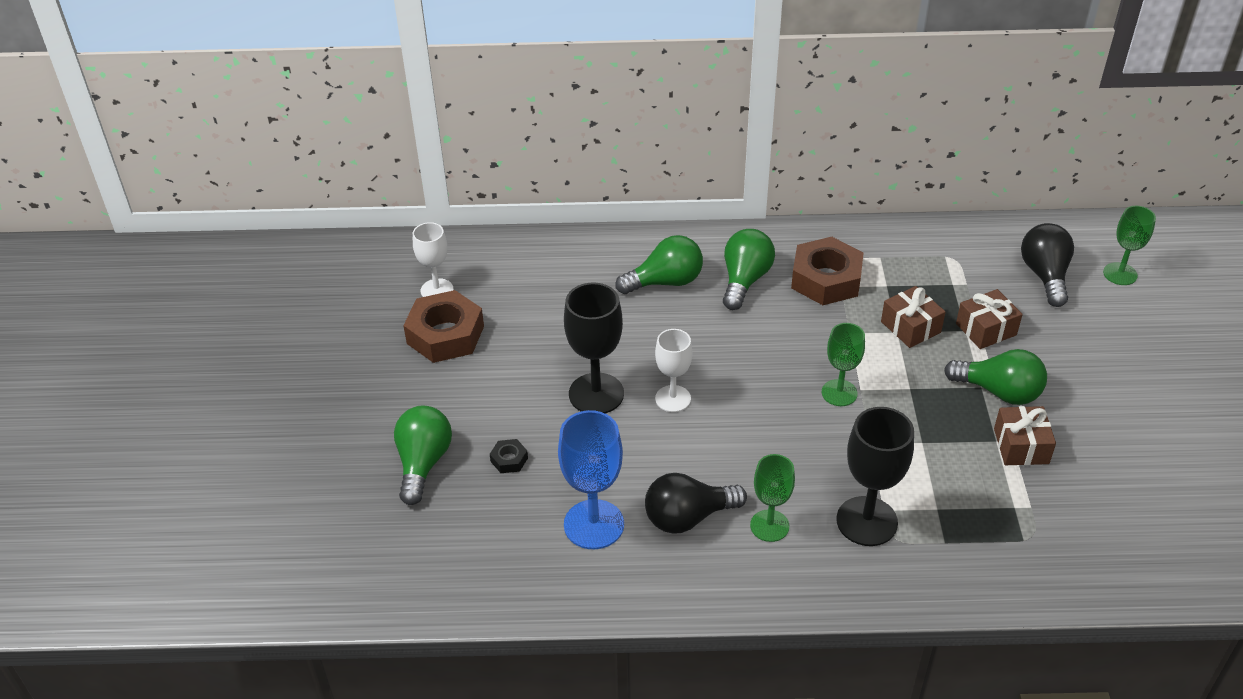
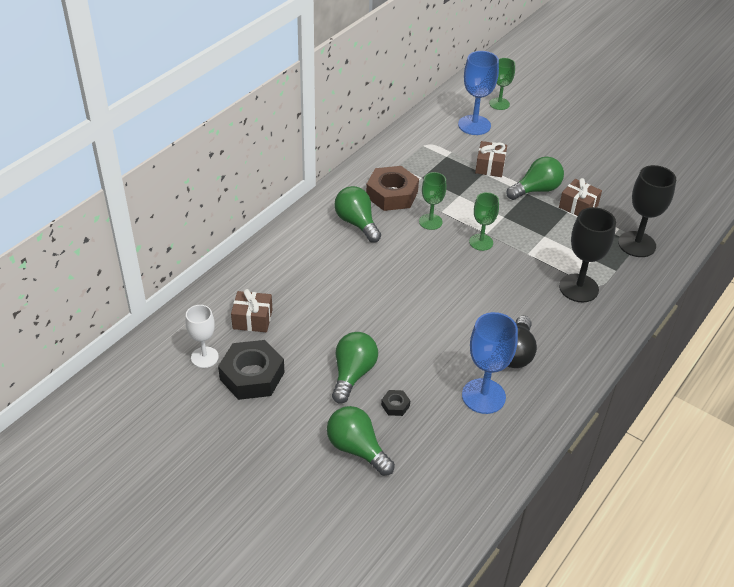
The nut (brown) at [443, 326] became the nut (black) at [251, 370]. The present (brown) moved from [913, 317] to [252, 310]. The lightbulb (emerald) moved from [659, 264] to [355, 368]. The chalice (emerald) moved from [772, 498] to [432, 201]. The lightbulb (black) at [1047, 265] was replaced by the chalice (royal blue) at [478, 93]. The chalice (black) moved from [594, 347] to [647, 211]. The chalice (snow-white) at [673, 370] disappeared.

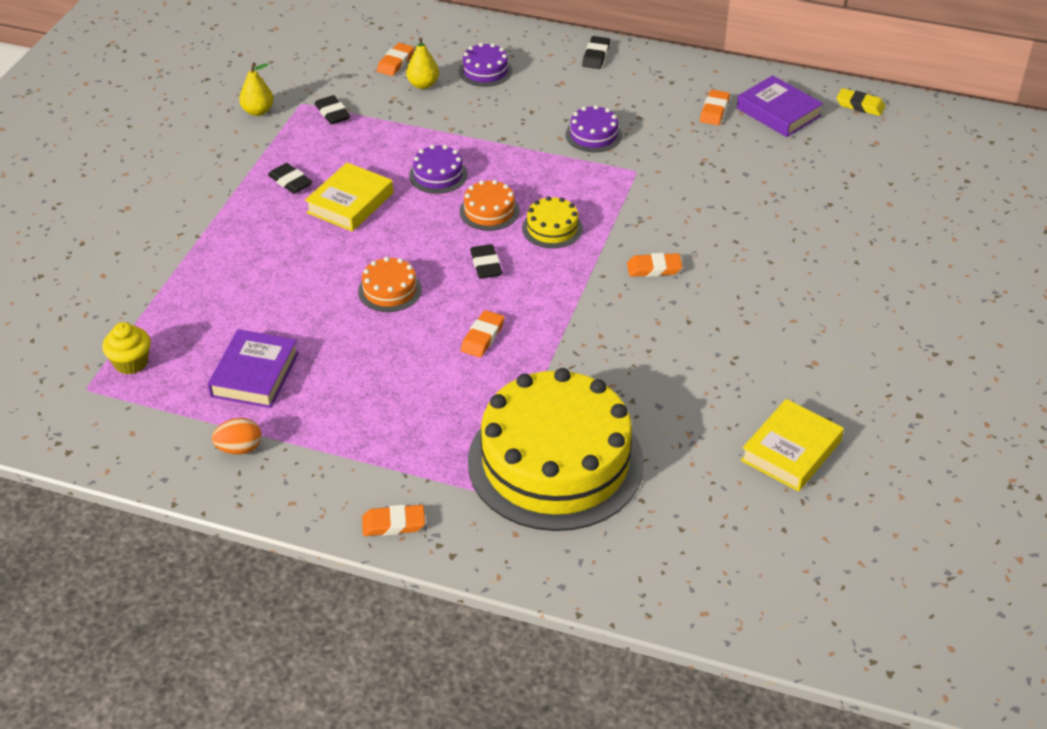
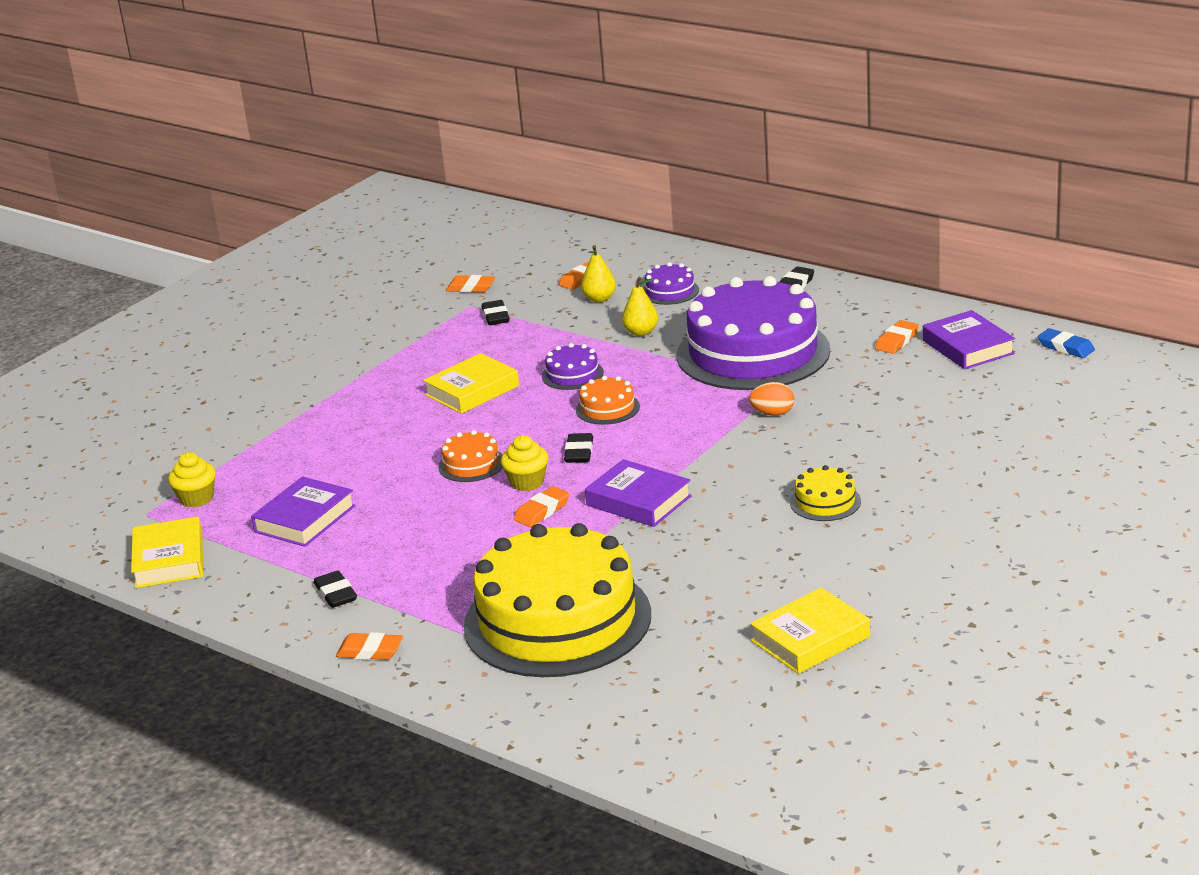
The book (bright yellow) at [167, 552] appeared. The eraser (black) moved from [290, 178] to [335, 589]. The eraser (bright orange) moved from [655, 265] to [470, 284]. The cupcake (bright yellow) at [524, 463] appeared. The book (purple) at [638, 493] appeared. The pear fruit (bright yellow) moved from [256, 89] to [640, 306]. The layer cake (purple) at [593, 128] changed to 2.47 times the size. The egg shape (bright orange) moved from [236, 436] to [771, 399]. The layer cake (bright yellow) moved from [552, 222] to [825, 493]. The eraser (bright yellow) at [860, 102] became the eraser (royal blue) at [1066, 343].

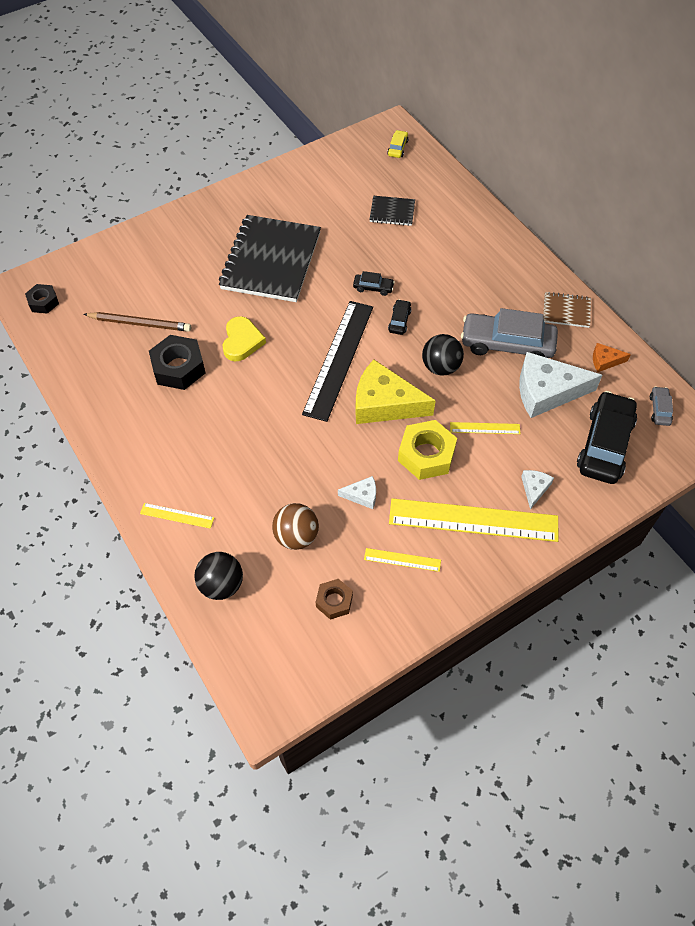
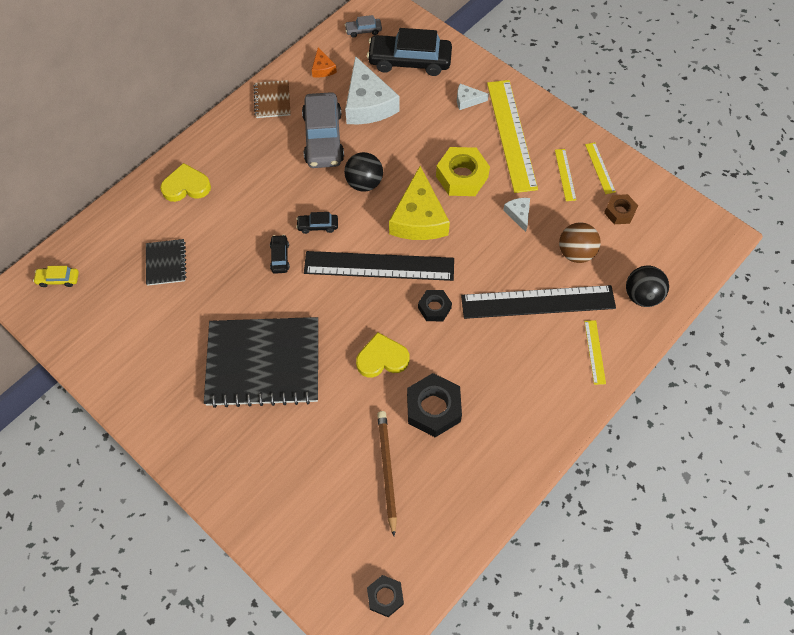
The love heart (bright yellow) at [185, 182] appeared. The nut (black) at [435, 305] appeared. The straightedge (black) at [538, 302] appeared. The straightedge (bright yellow) moved from [485, 428] to [600, 168].

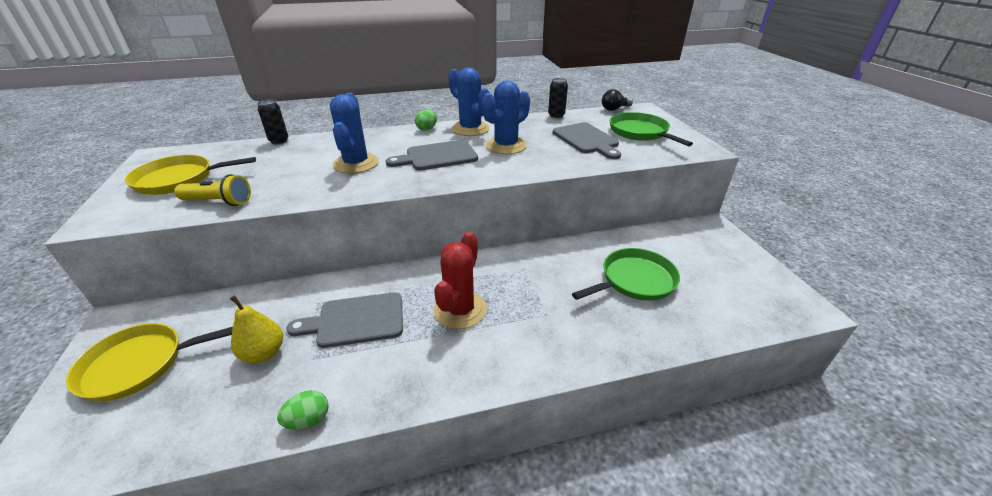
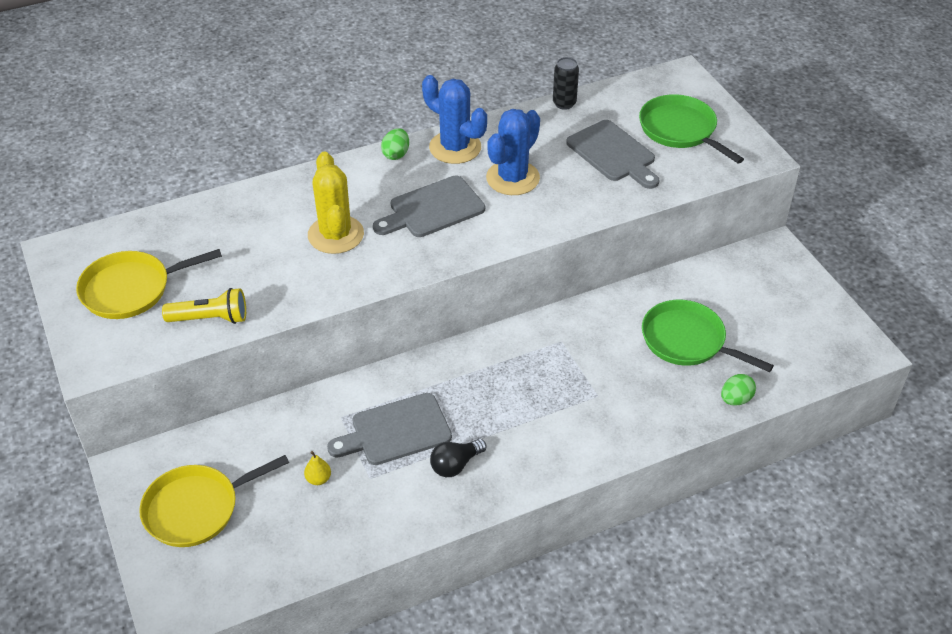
The pear fruit (bright yellow) at [256, 329] changed to 0.56 times the size. The prickly plant (royal blue) at [354, 133] became the prickly plant (bright yellow) at [336, 203]. The lightbulb (black) moved from [617, 100] to [458, 458]. The skillet (emerald) at [626, 274] turned 105 degrees counterclockwise. The egg shape (emerald) moved from [303, 410] to [738, 390]. The soda can (black) at [273, 122] disappeared. The prickly plant (scarlet) at [460, 280] disappeared.

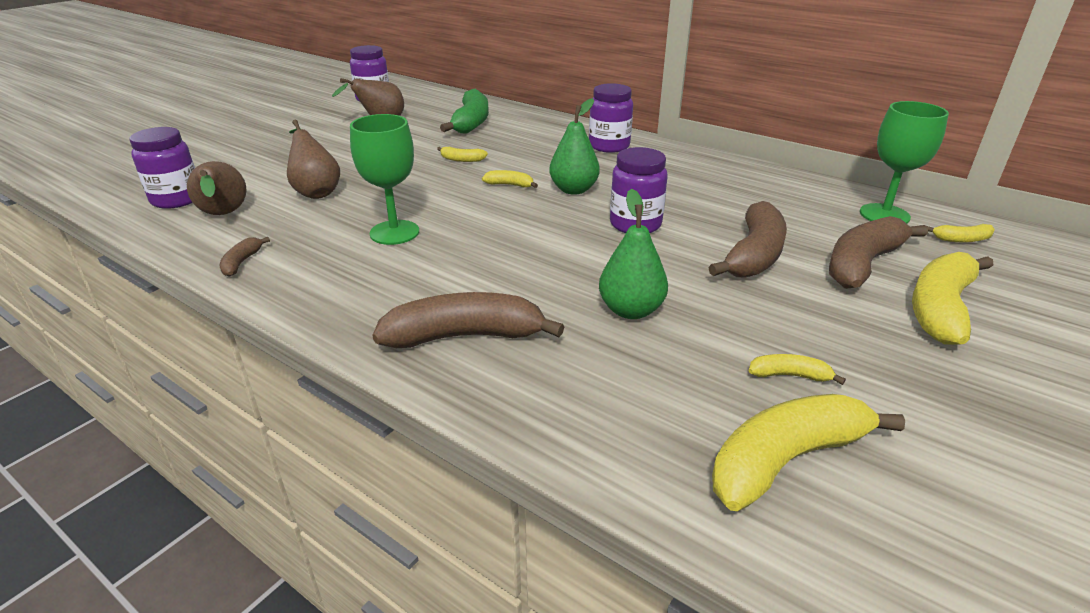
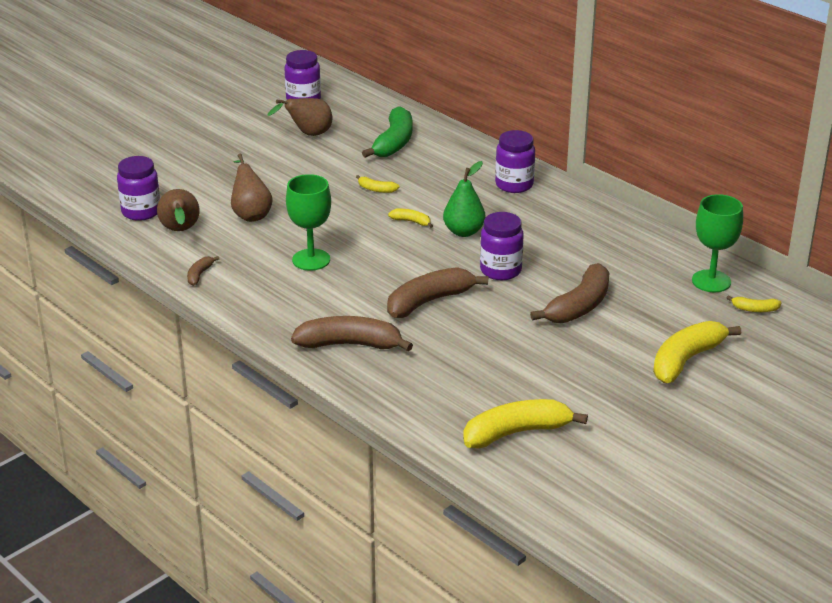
The banana (brown) moved from [878, 252] to [437, 292]. The pear fruit (emerald) at [633, 254] disappeared. The banana (bright yellow) at [797, 369] disappeared.

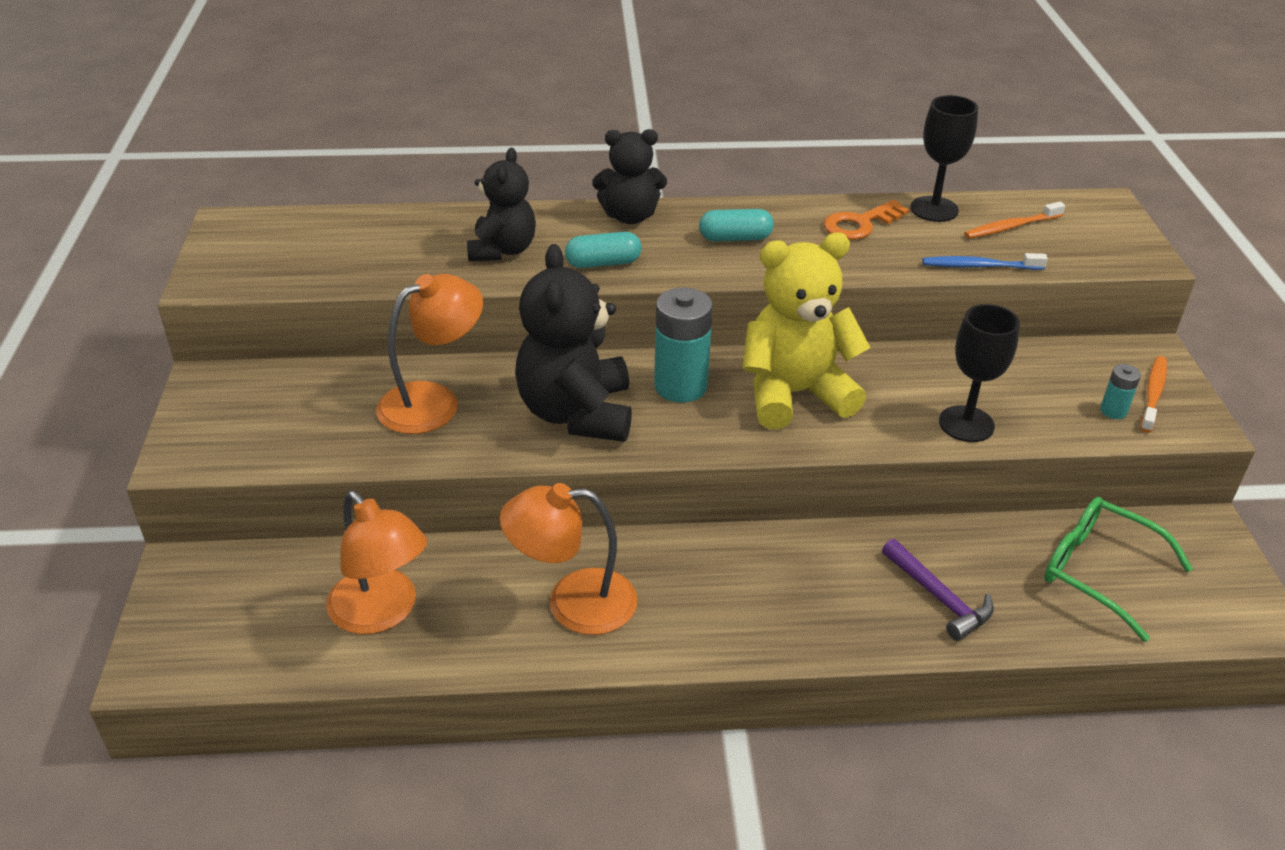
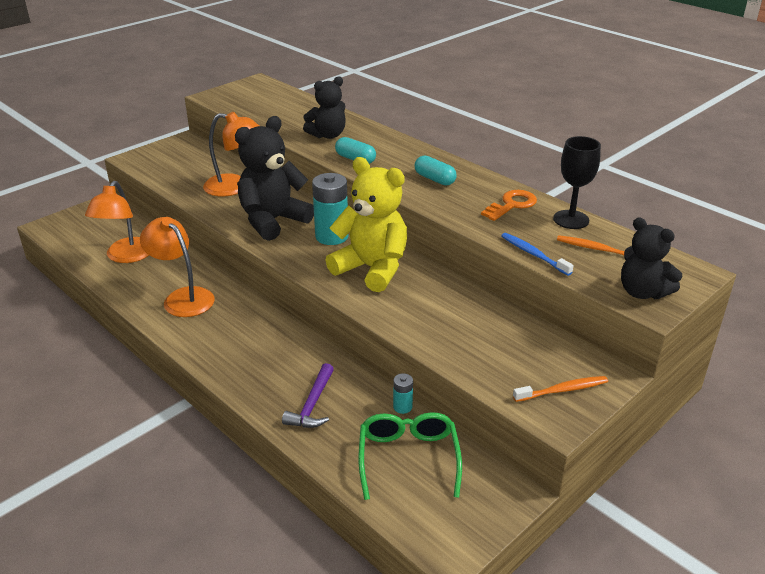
The power cell (turquoise) moved from [1120, 391] to [403, 393]. The latchkey (bright orange) at [866, 220] turned 120 degrees clockwise. The stuffed bear (black) moved from [629, 176] to [651, 258]. The chalice (black) at [979, 373] disappeared.

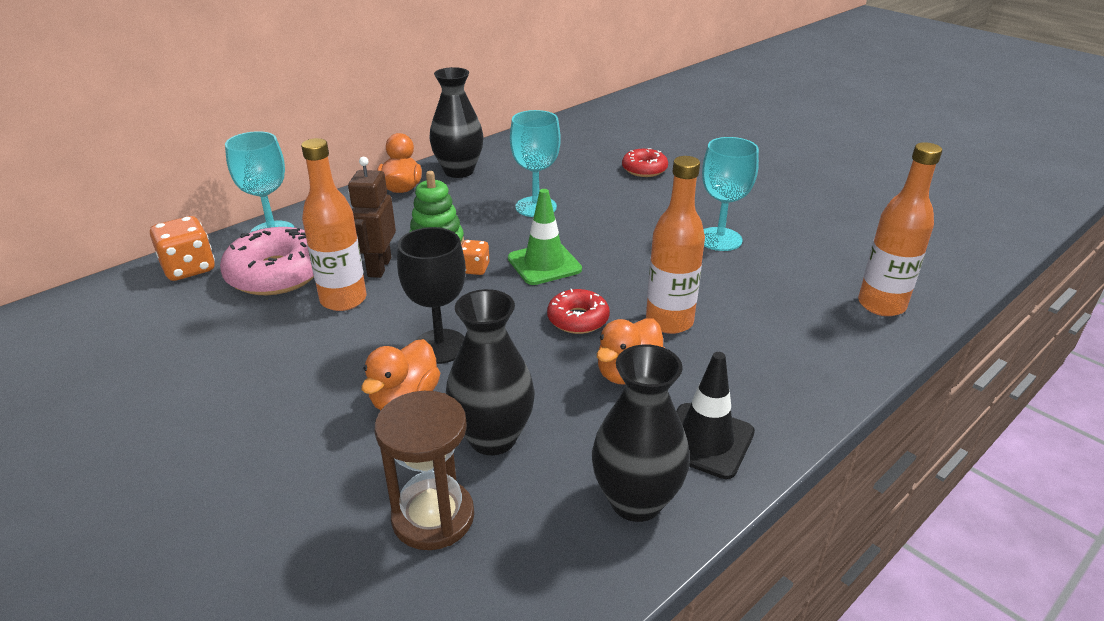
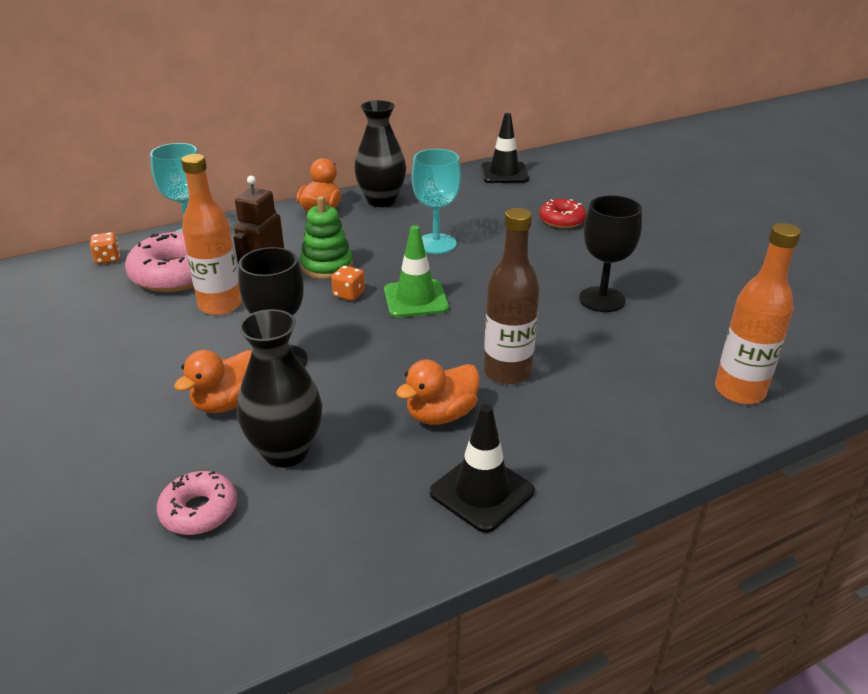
The game die (bright orange) at [182, 248] changed to 0.58 times the size. The sandglass (brown) at [424, 470] was replaced by the donut (rosy) at [196, 503]. The road cone (black) at [505, 148] appeared. The flask (bright orange) at [675, 245] became the flask (brown) at [511, 296]. The chalice (turquoise) at [730, 194] became the chalice (black) at [610, 253]. The donut (scarlet) at [578, 311] disappeared. The vase (black) at [641, 433] disappeared.

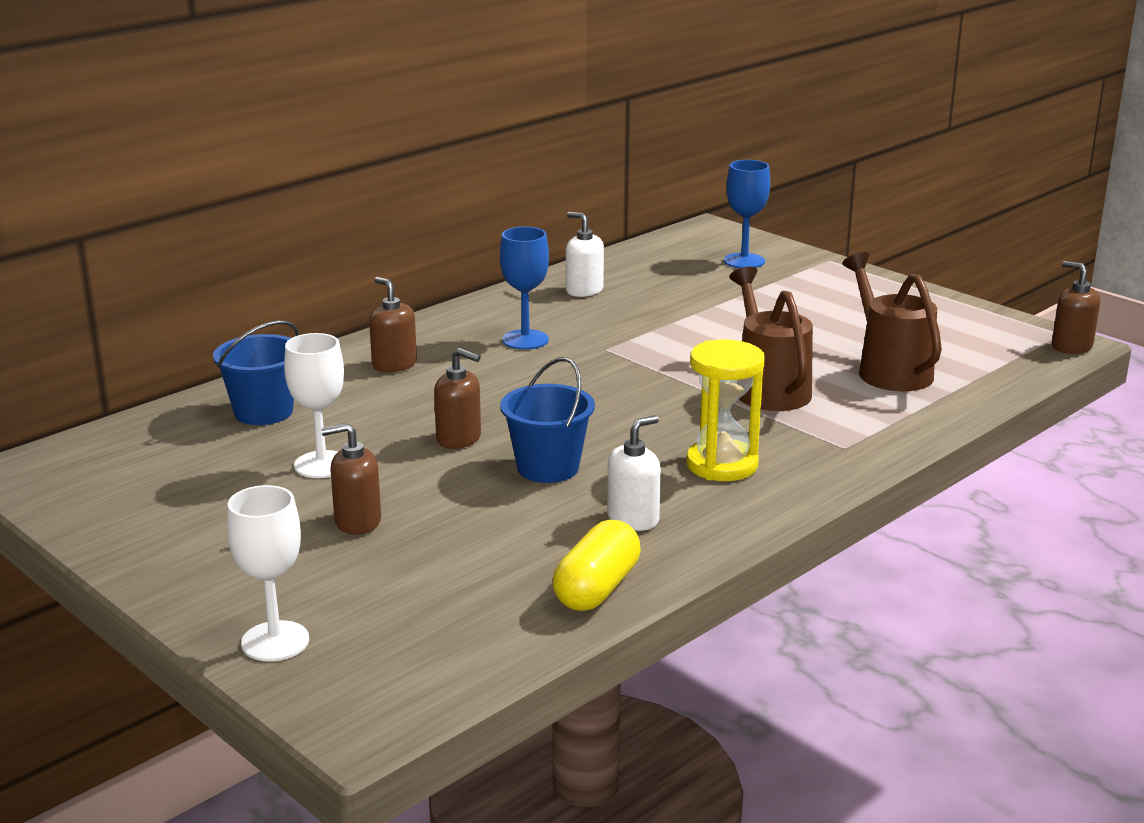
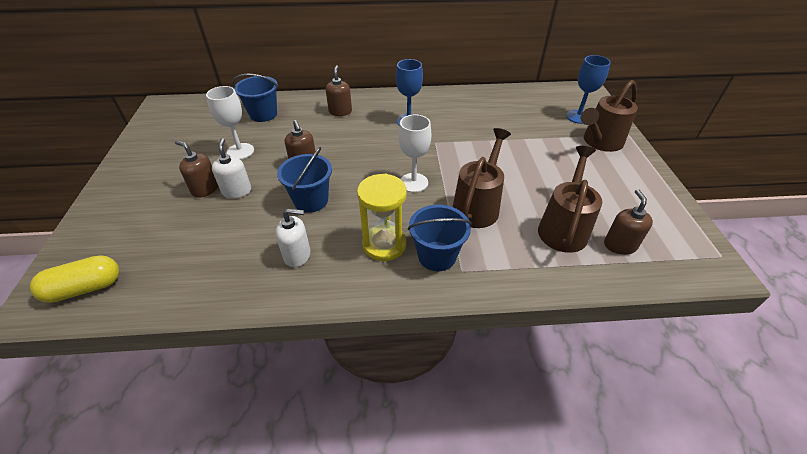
The pill (bright yellow) moved from [597, 565] to [74, 279]. The soap pump (snow-white) moved from [585, 254] to [231, 168]. The chalice (snow-white) moved from [268, 573] to [415, 153]. The bucket (royal blue) at [440, 238] appeared. The watering pot (brown) at [609, 116] appeared. The soap pump (brown) moved from [1076, 307] to [628, 222].

